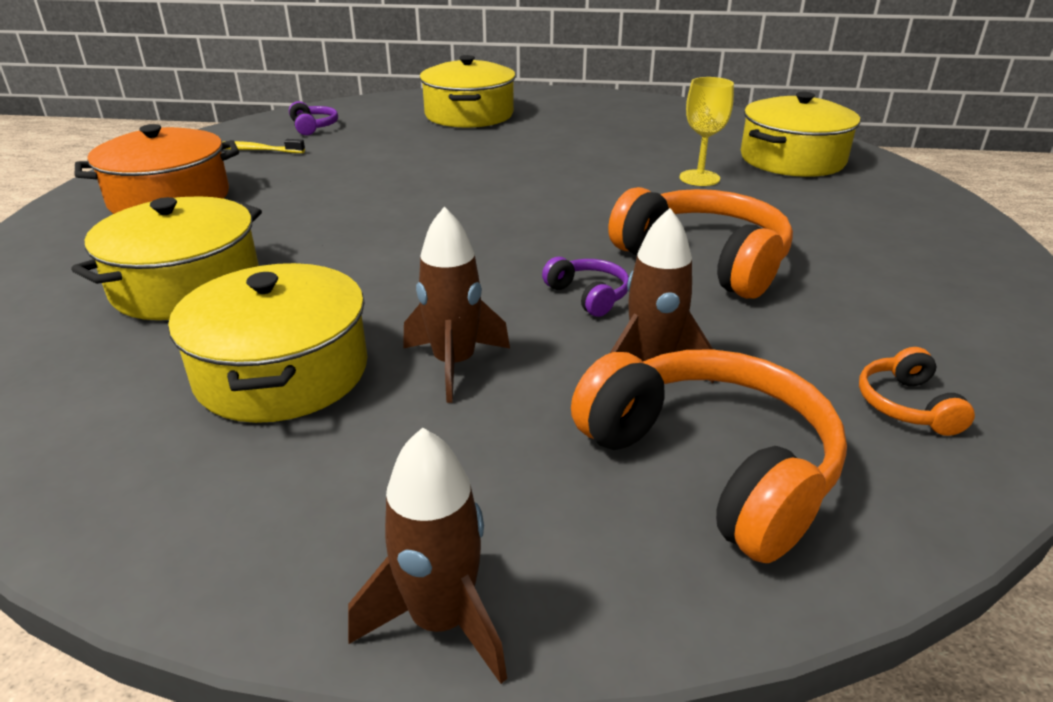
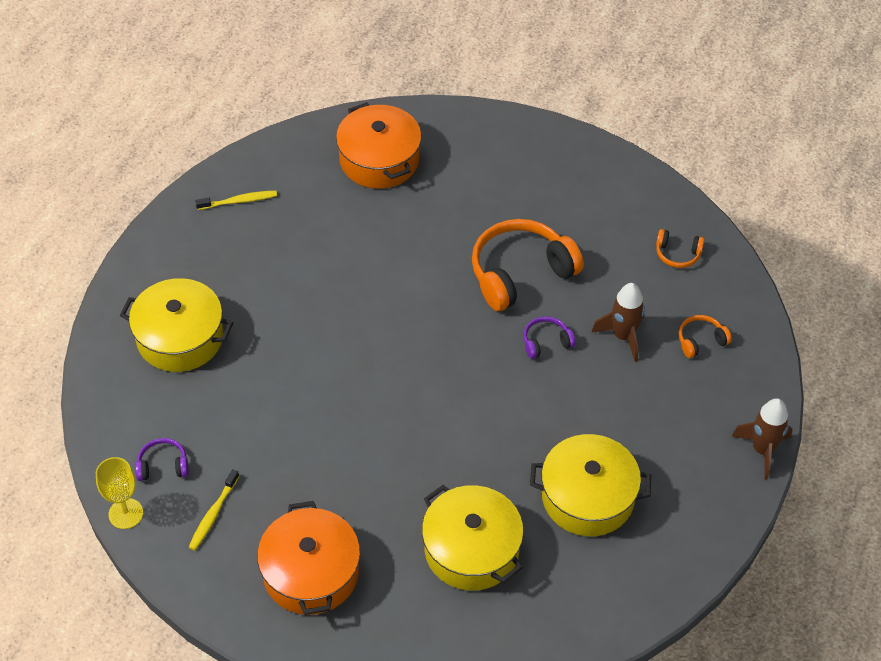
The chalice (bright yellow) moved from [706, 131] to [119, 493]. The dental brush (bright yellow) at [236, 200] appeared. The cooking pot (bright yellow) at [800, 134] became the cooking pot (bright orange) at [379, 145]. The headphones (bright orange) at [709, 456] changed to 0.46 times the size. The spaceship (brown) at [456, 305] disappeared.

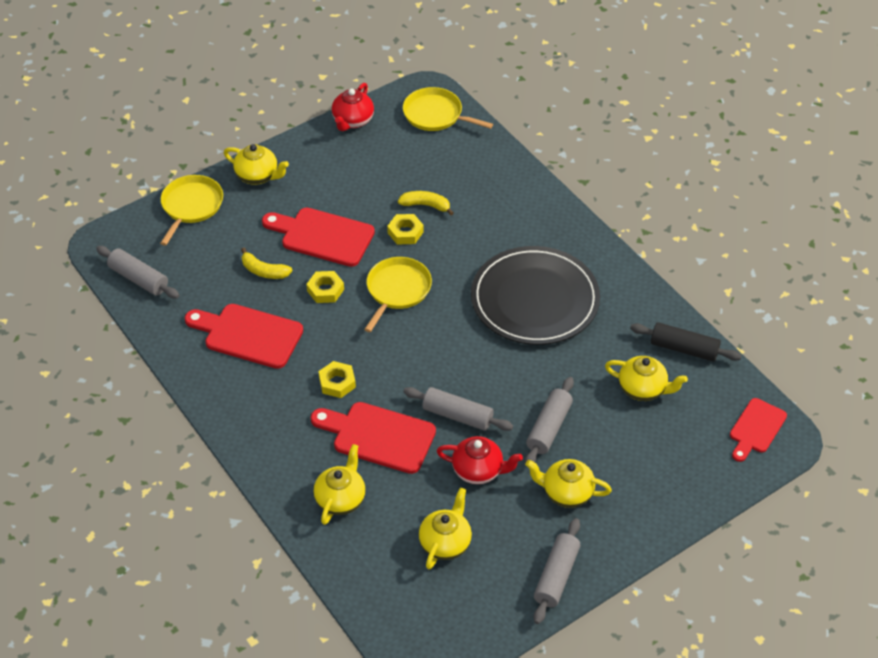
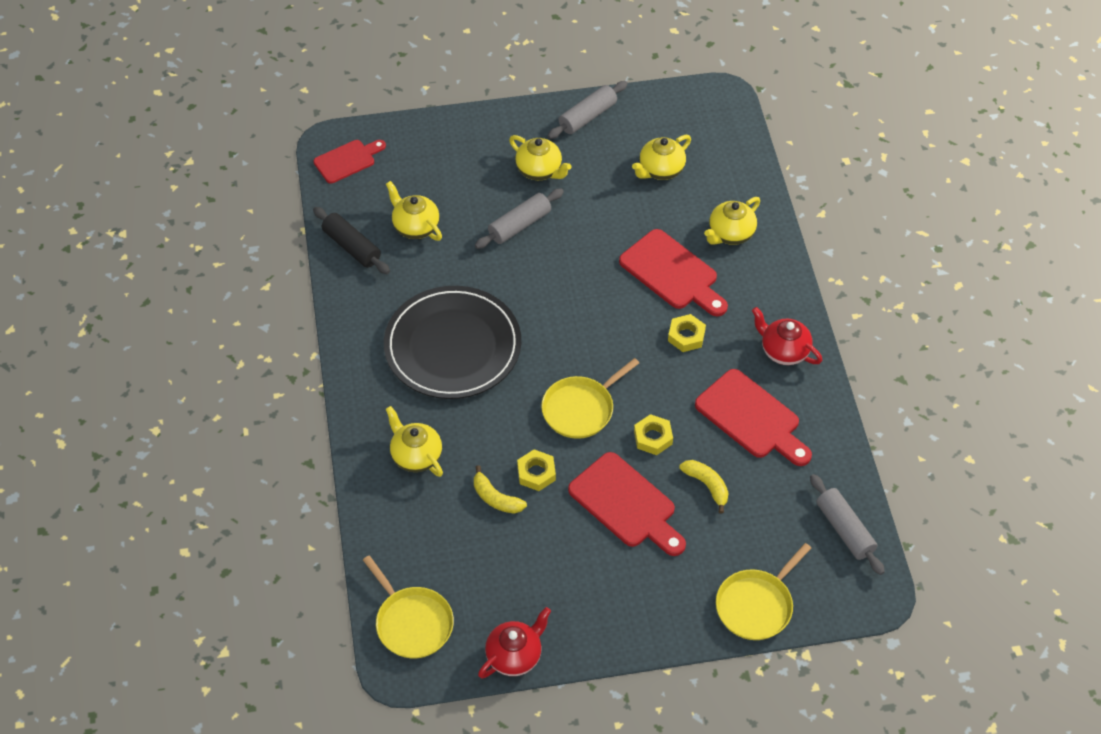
The china teapot (bright yellow) moved from [256, 164] to [414, 441]. The china teapot (scarlet) moved from [479, 460] to [787, 336]. The pastry roller (gray) at [458, 409] disappeared.

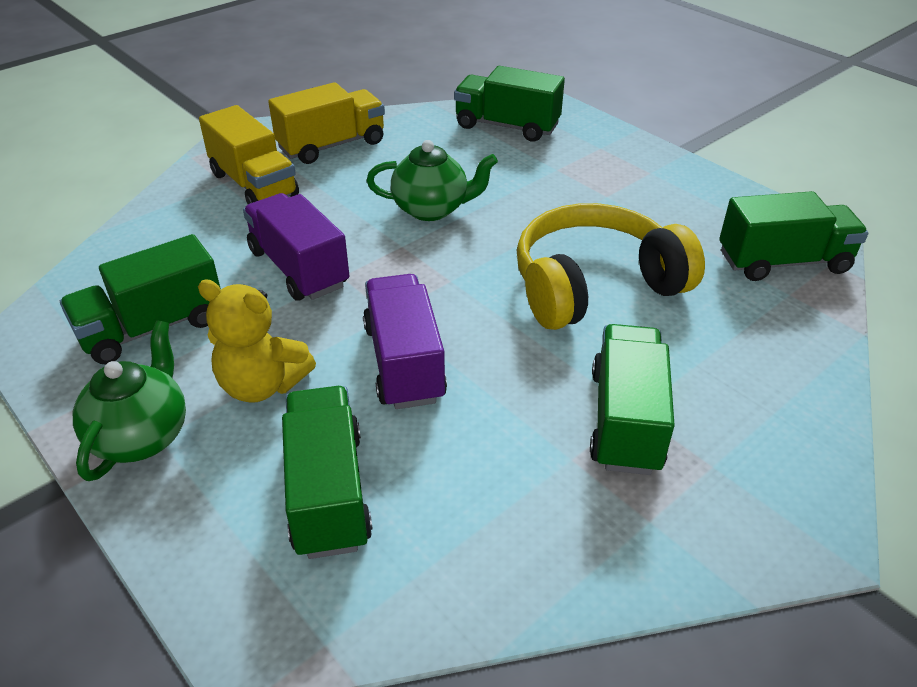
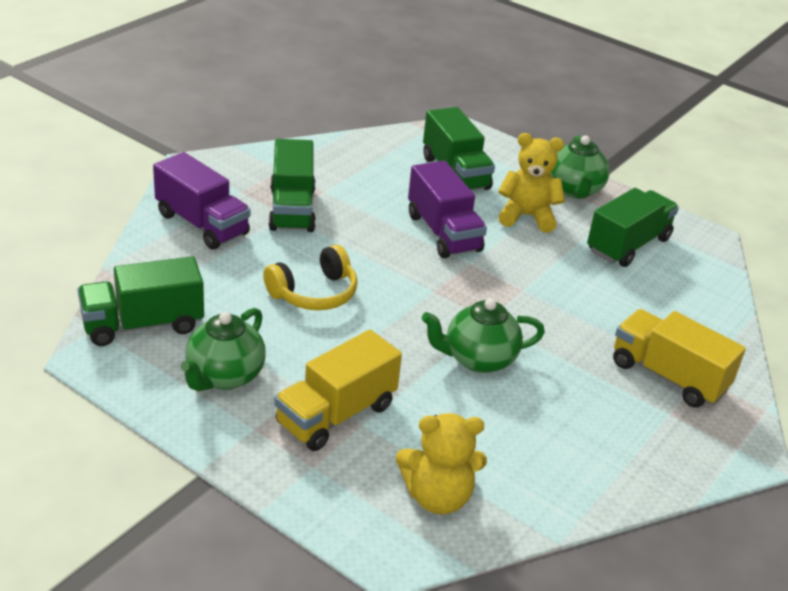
The lorry (purple) moved from [296, 247] to [201, 201]. The china teapot (emerald) at [223, 349] appeared. The headphones (bright yellow) at [611, 266] changed to 0.62 times the size. The lorry (bright yellow) moved from [326, 123] to [338, 390]. The lorry (emerald) at [509, 104] was replaced by the stuffed bear (bright yellow) at [441, 463].

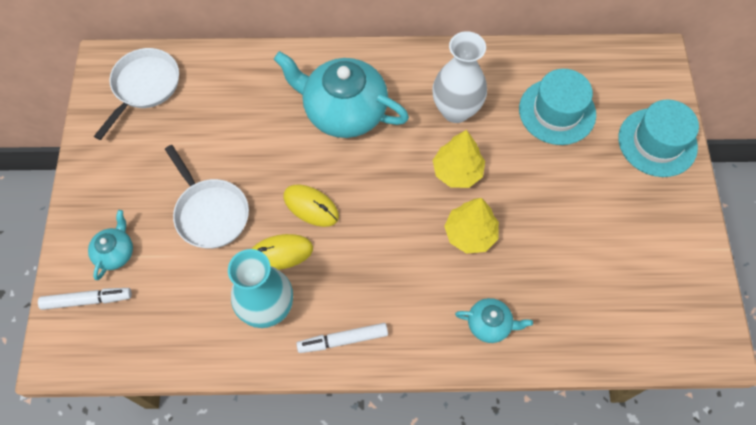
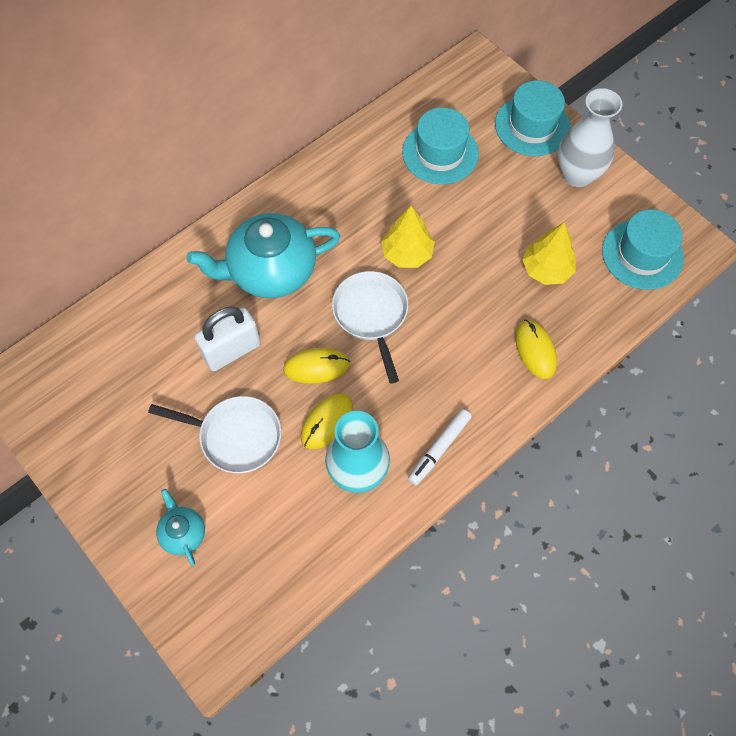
The lock (snow-white) at [227, 338] appeared. The skillet (snow-white) moved from [136, 94] to [370, 327]. The china teapot (turquoise) at [494, 320] was replaced by the PC mouse (bright yellow) at [536, 349]. The toy tree (bright yellow) moved from [471, 226] to [549, 253]. The vase (snow-white) moved from [459, 77] to [590, 137]. The top hat (turquoise) at [643, 249] appeared. The marker pen (snow-white) at [85, 299] disappeared.

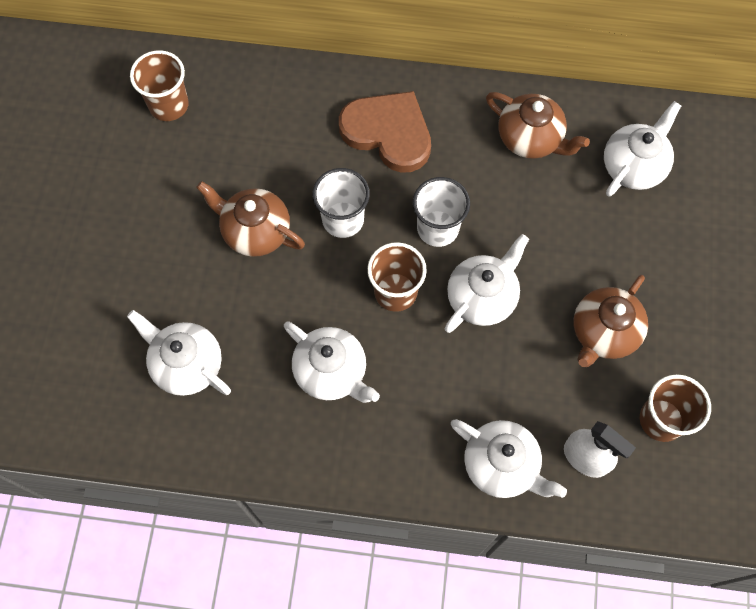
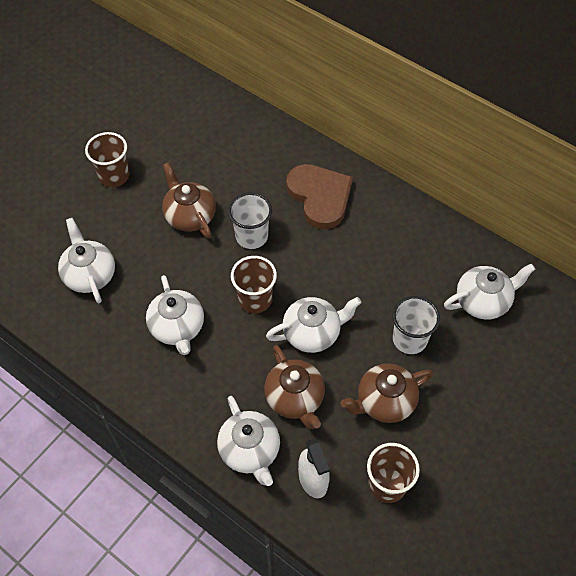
The tumbler (brown) moved from [159, 85] to [107, 159]. The china teapot (brown) moved from [538, 125] to [294, 387]. The tumbler (snow-white) moved from [441, 212] to [416, 325].

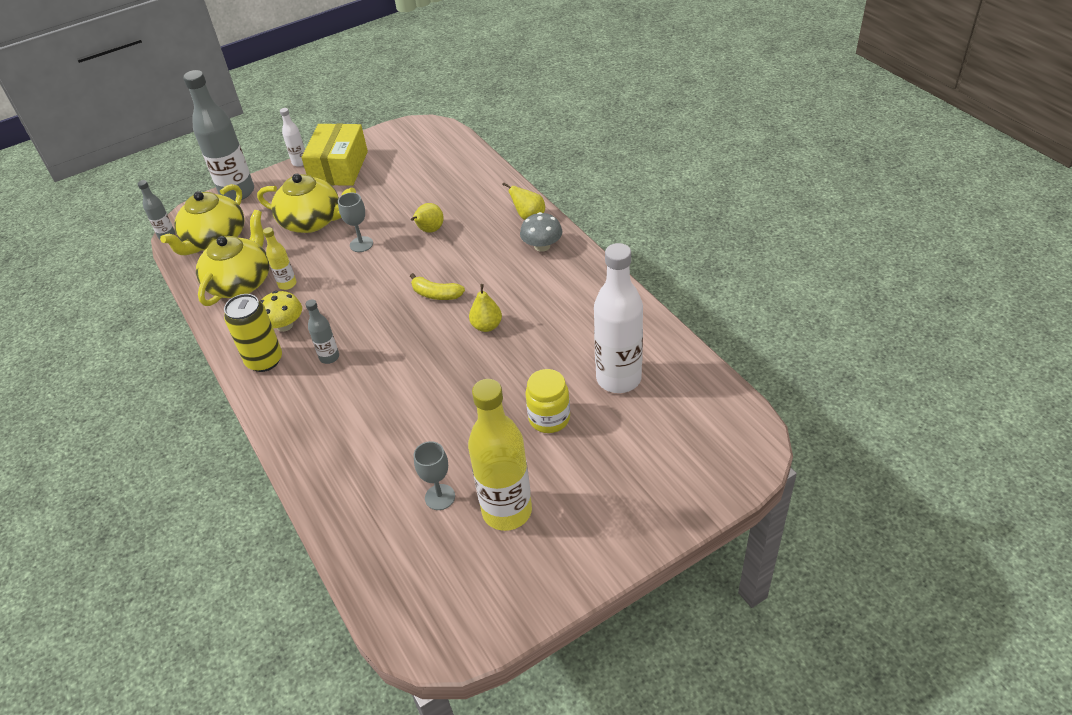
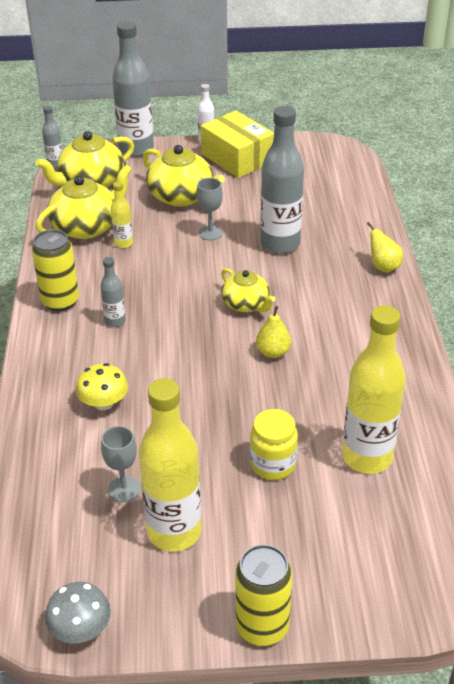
The toadstool (gray) moved from [541, 232] to [78, 612]. The toadstool (bright yellow) moved from [281, 311] to [102, 386]. The package (bright yellow) at [334, 155] turned 75 degrees counterclockwise. The banana (bright yellow) at [437, 286] was replaced by the china teapot (bright yellow) at [248, 290]. The soda can (bright yellow) at [263, 595] appeared. The pear fruit (bright yellow) at [427, 218] was replaced by the flask (gray) at [282, 180]. The flask (snow-white) at [618, 318] became the flask (bright yellow) at [374, 389].

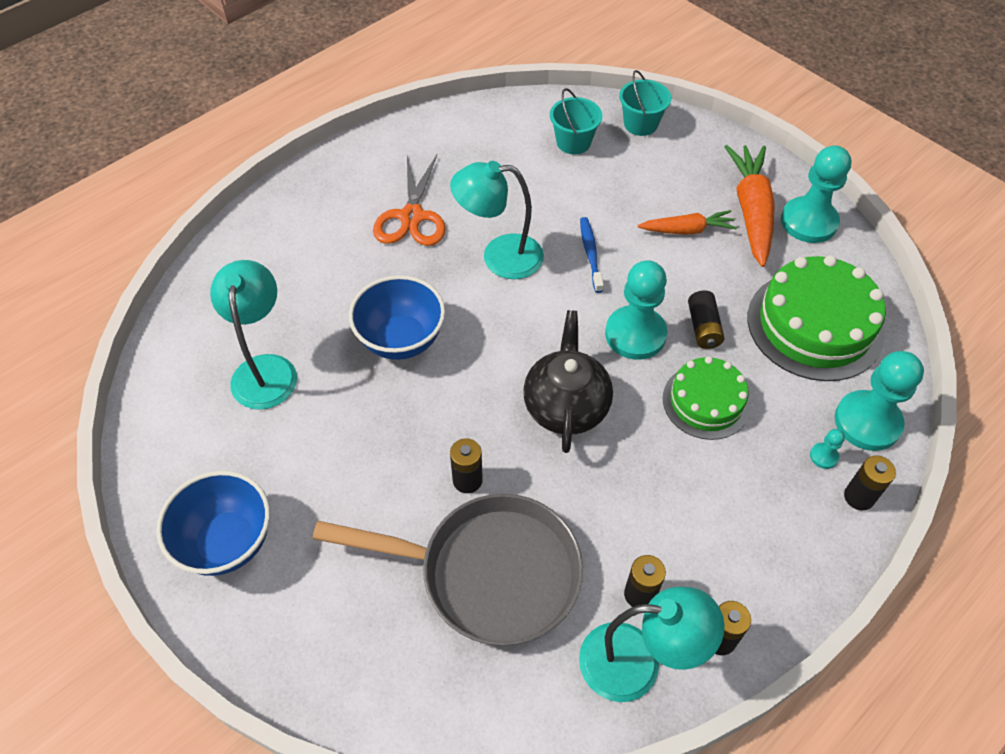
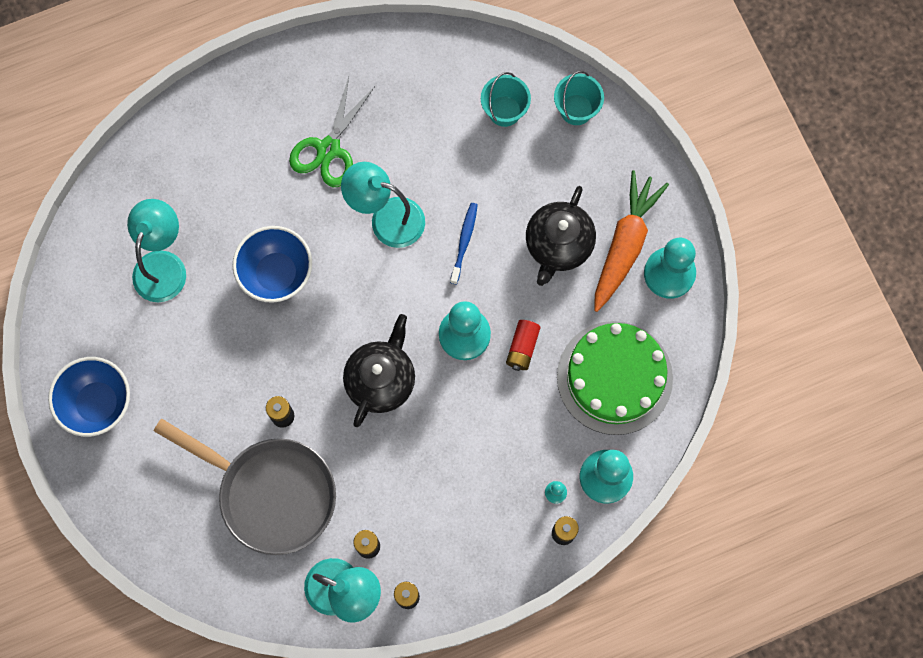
The pair of scissors (bright orange) at [409, 200] became the pair of scissors (emerald) at [332, 132]. The power cell (black) at [706, 319] became the power cell (scarlet) at [523, 345]. The toy carrot (bright orange) at [687, 222] was replaced by the china teapot (black) at [561, 236]. The layer cake (emerald) at [707, 398] disappeared.

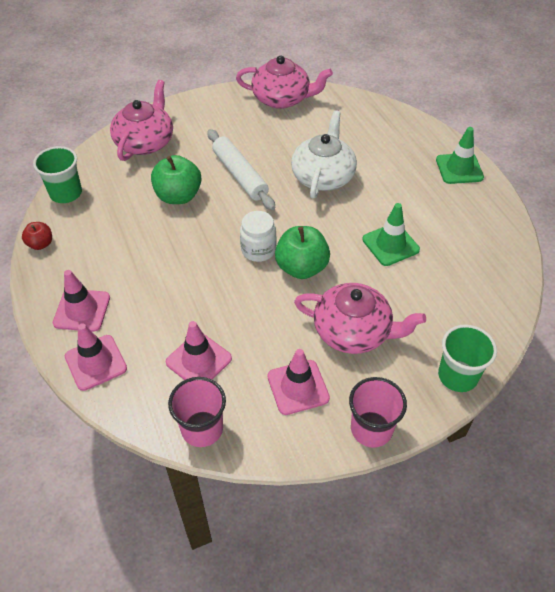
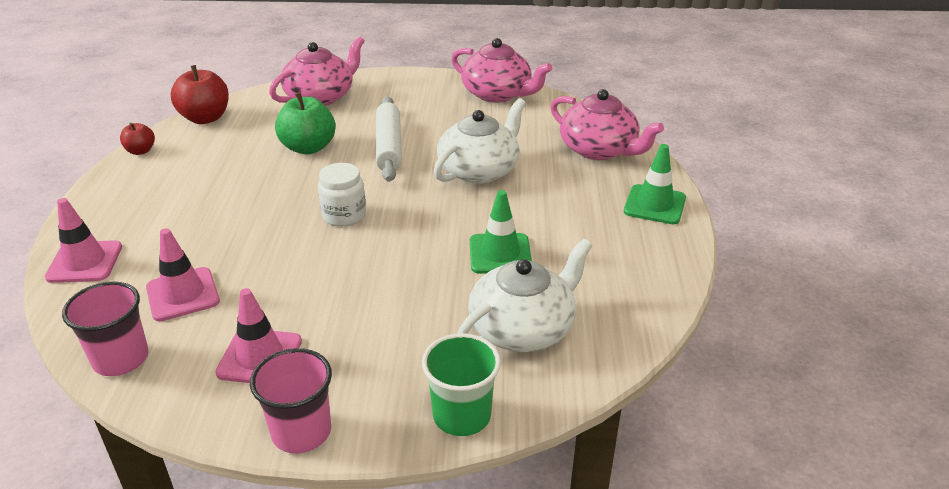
The tumbler (emerald) at [57, 174] was replaced by the apple (scarlet) at [200, 94]. The china teapot (snow-white) at [524, 295] appeared. The china teapot (rosy) moved from [360, 318] to [607, 124]. The road cone (rosy) at [81, 301] disappeared. The apple (emerald) at [302, 252] disappeared.

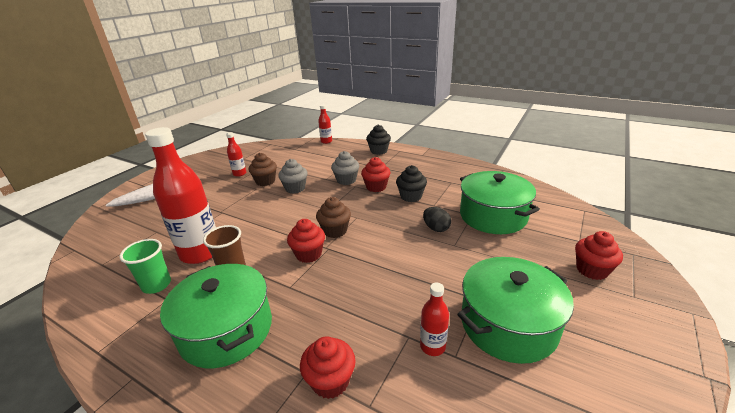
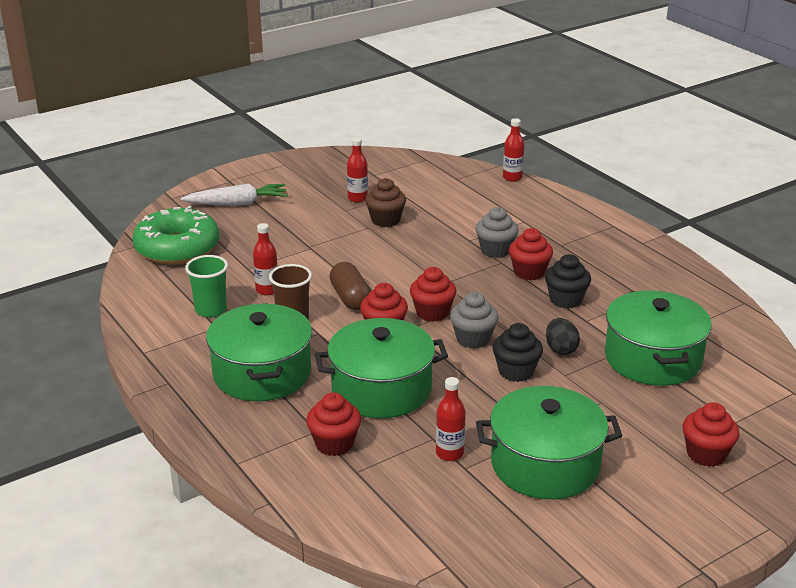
The donut (emerald) at [176, 235] appeared. The flask (scarlet) at [180, 195] changed to 0.46 times the size. The cooking pot (emerald) at [381, 368] appeared. The pill (brown) at [350, 286] appeared. The cupcake (brown) at [333, 217] became the cupcake (scarlet) at [433, 294]. The cupcake (gray) moved from [292, 176] to [474, 320]. The cupcake (black) moved from [378, 140] to [518, 352].

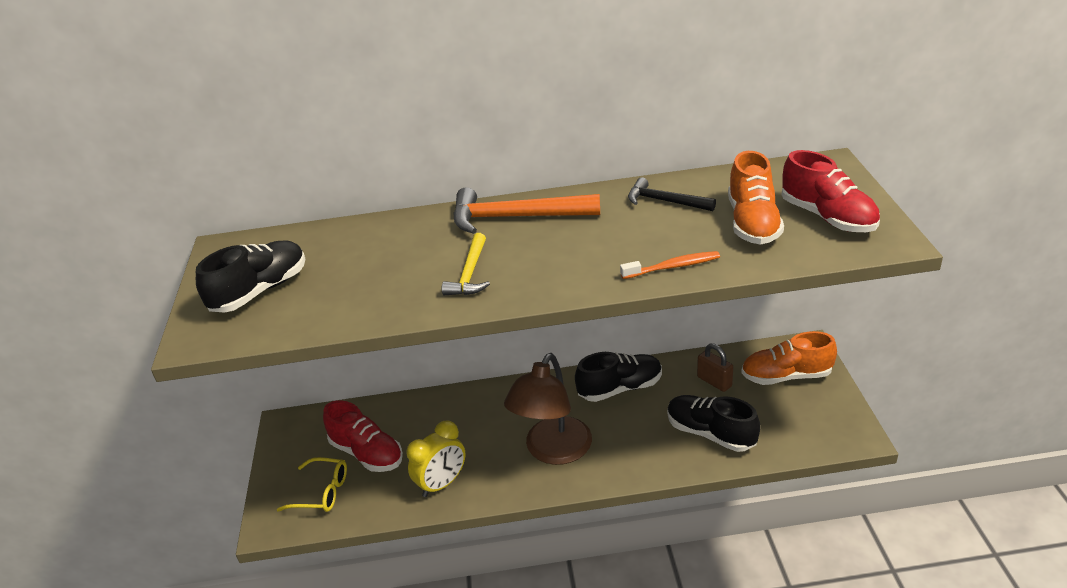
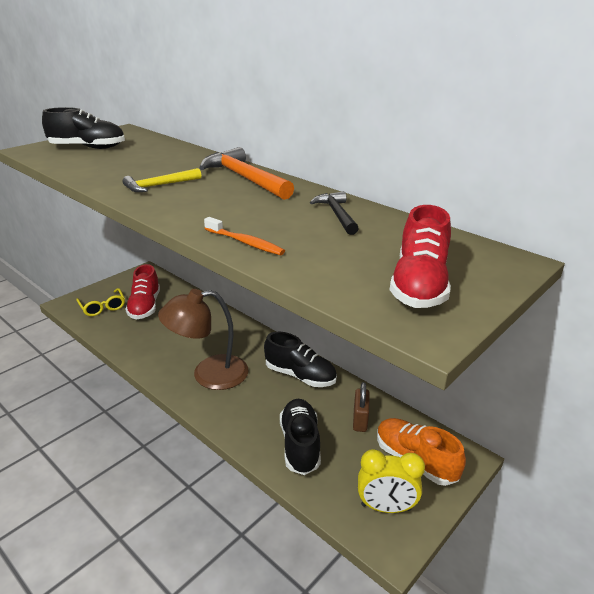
The clock (bright yellow) moved from [436, 458] to [391, 481]. The sneaker (bright orange) at [756, 198] disappeared.

